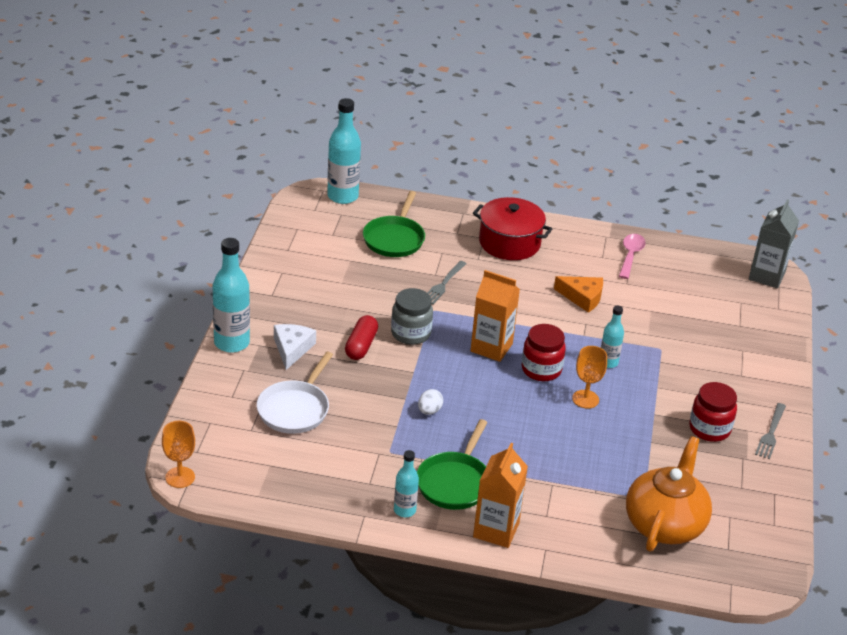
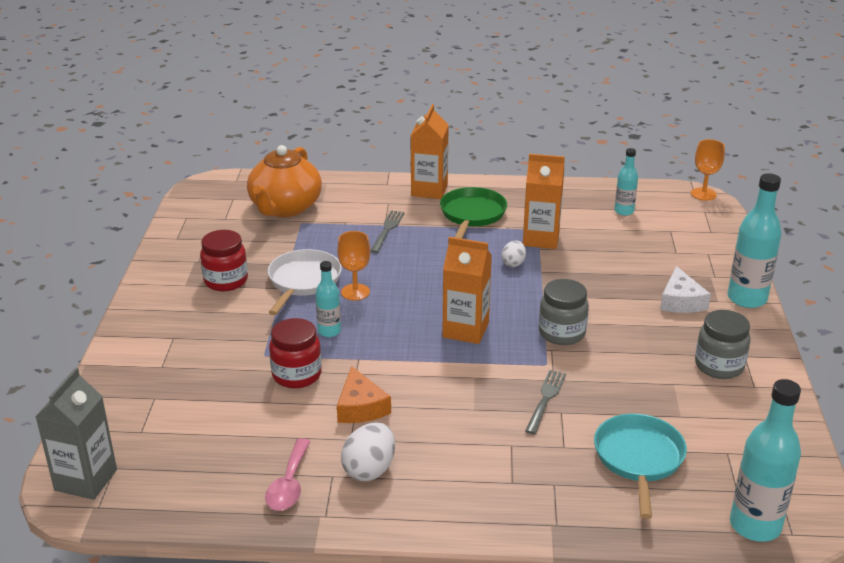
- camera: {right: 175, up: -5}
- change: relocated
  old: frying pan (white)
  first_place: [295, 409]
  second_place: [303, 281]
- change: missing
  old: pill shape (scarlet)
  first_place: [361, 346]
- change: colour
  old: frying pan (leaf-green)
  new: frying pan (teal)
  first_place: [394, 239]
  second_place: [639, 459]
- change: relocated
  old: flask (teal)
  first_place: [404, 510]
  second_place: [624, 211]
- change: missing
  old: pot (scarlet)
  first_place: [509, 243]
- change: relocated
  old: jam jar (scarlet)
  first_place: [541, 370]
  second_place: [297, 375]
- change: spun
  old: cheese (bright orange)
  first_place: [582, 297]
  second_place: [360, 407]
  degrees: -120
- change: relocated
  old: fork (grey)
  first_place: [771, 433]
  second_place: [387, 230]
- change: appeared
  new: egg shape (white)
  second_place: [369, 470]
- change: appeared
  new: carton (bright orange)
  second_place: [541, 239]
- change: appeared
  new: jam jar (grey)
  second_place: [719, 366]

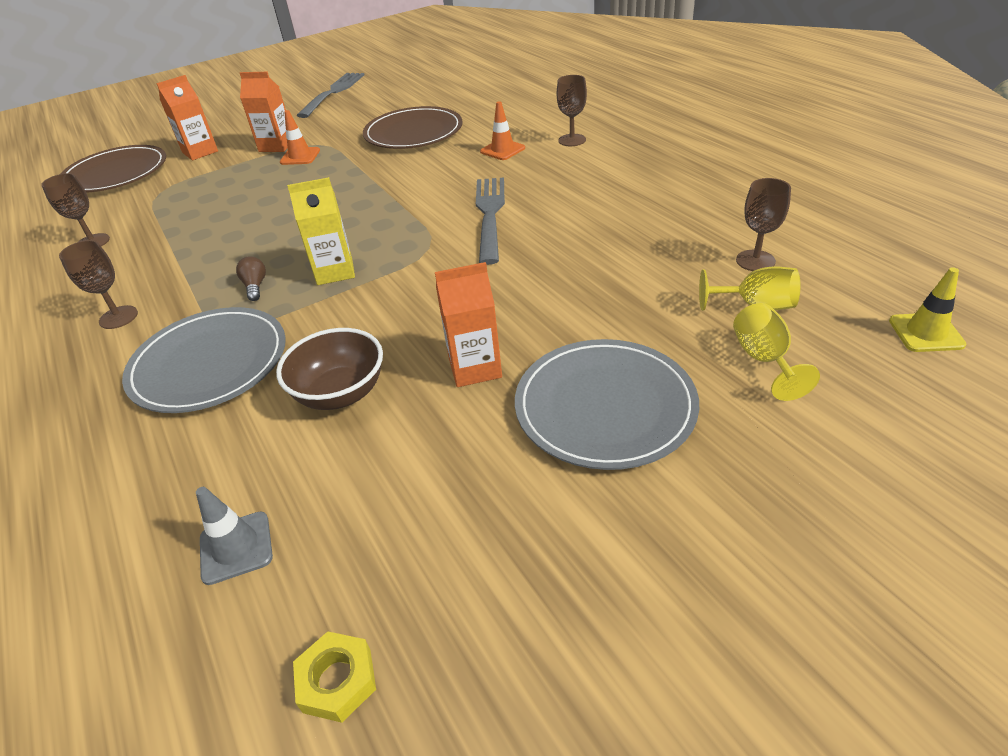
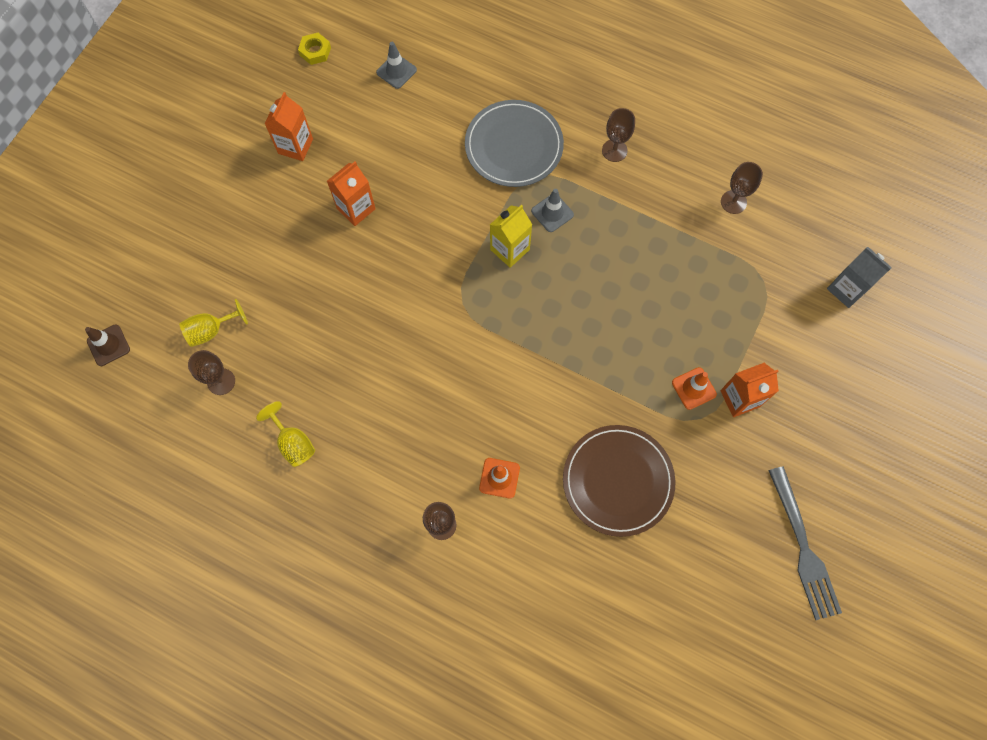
- camera: {right: 145, up: 30}
- change: exchanged
  old: plate (brown)
  new: carton (grey)
  first_place: [116, 173]
  second_place: [846, 289]
- change: relocated
  old: carton (bright orange)
  first_place: [200, 152]
  second_place: [295, 146]
- change: exchanged
  old: light bulb (brown)
  new: safety cone (grey)
  first_place: [255, 286]
  second_place: [552, 213]
- change: missing
  old: serving bowl (brown)
  first_place: [340, 393]
- change: missing
  old: fork (grey)
  first_place: [490, 215]
- change: missing
  old: plate (grey)
  first_place: [605, 406]
- change: relocated
  old: goblet (yellow)
  first_place: [764, 359]
  second_place: [293, 443]
- change: colour
  old: safety cone (yellow)
  new: safety cone (brown)
  first_place: [926, 333]
  second_place: [108, 345]

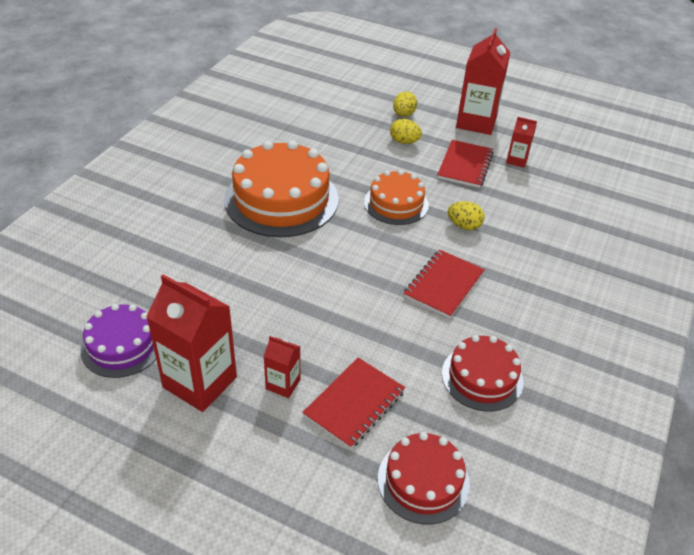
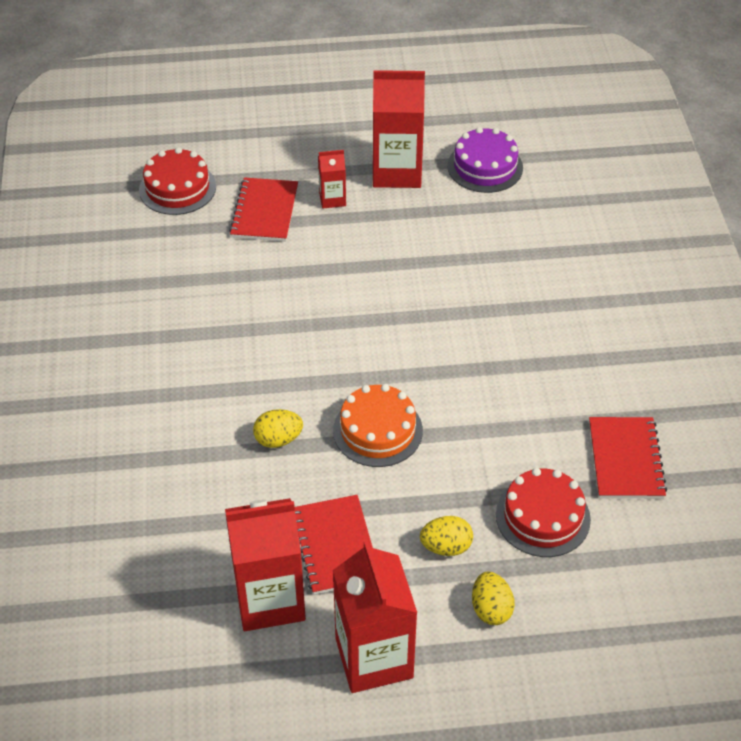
- camera: {right: 150, up: 5}
- change: missing
  old: cake (bright orange)
  first_place: [281, 199]
- change: relocated
  old: notebook (scarlet)
  first_place: [444, 285]
  second_place: [625, 459]
- change: relocated
  old: cake (scarlet)
  first_place: [482, 377]
  second_place: [543, 517]
- change: size
  old: carton (scarlet)
  first_place: [517, 160]
  second_place: [269, 599]
  factor: 2.02

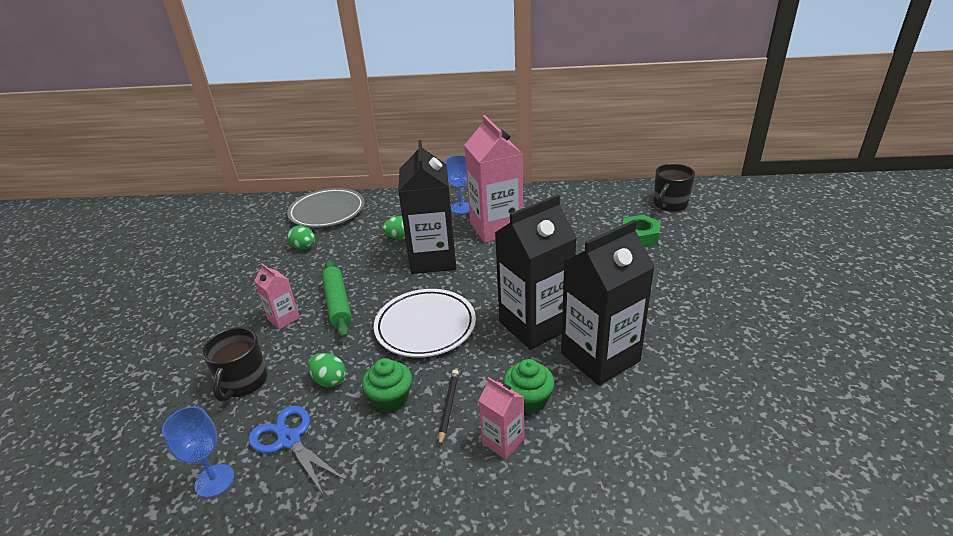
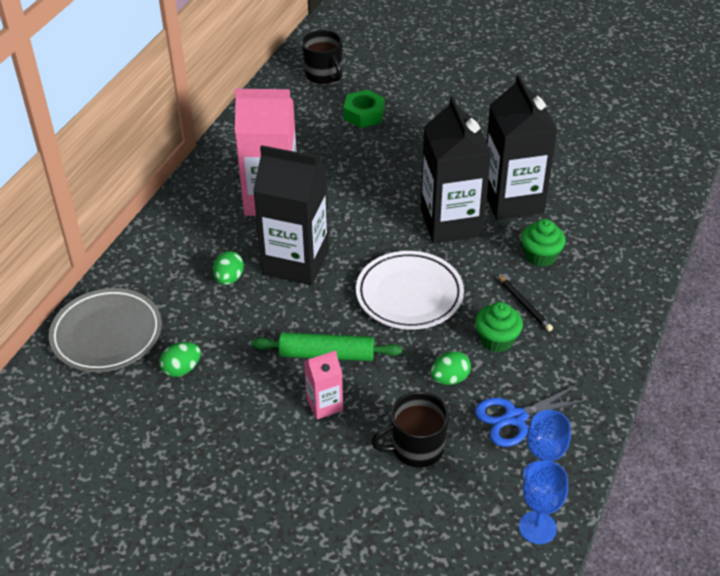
- camera: {right: -70, up: 10}
- change: spun
  old: tea mug (ebony)
  first_place: [243, 382]
  second_place: [416, 448]
  degrees: 135
- change: spun
  old: wooden pencil (ebony)
  first_place: [448, 406]
  second_place: [524, 305]
  degrees: -150
- change: relocated
  old: goblet (blue)
  first_place: [461, 208]
  second_place: [537, 527]
- change: missing
  old: carton (pink)
  first_place: [503, 441]

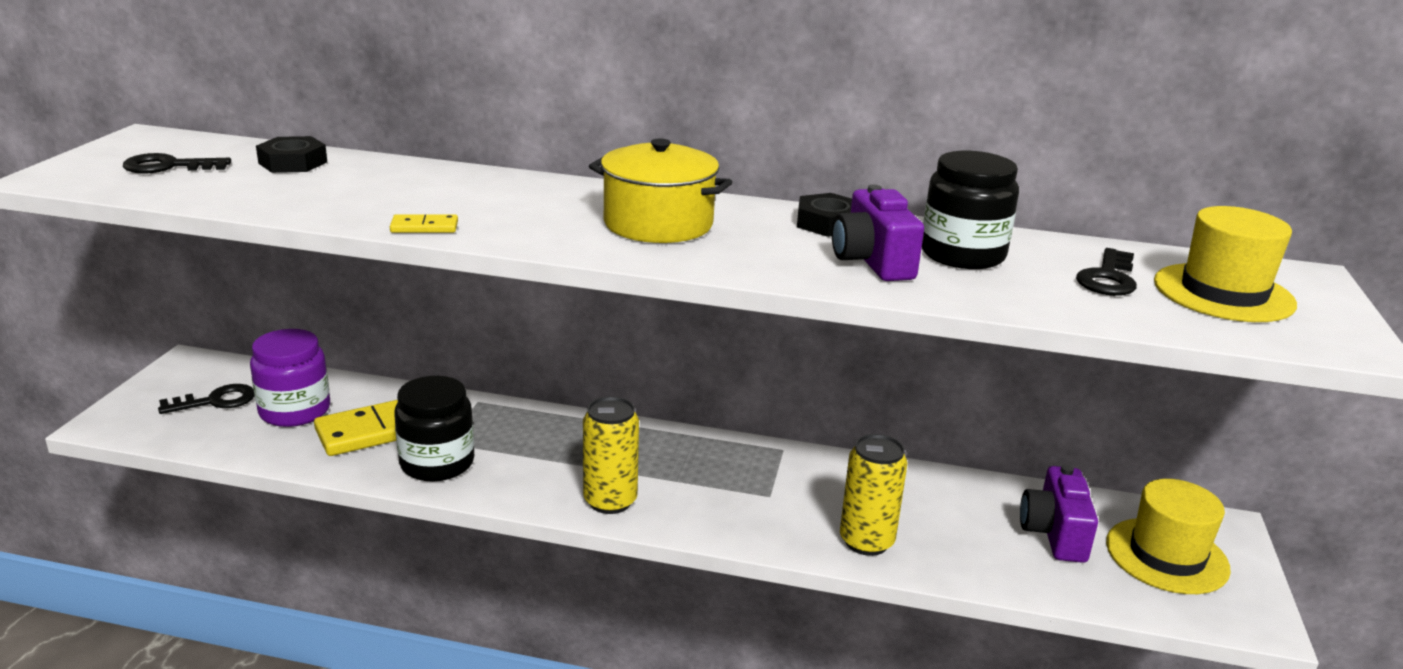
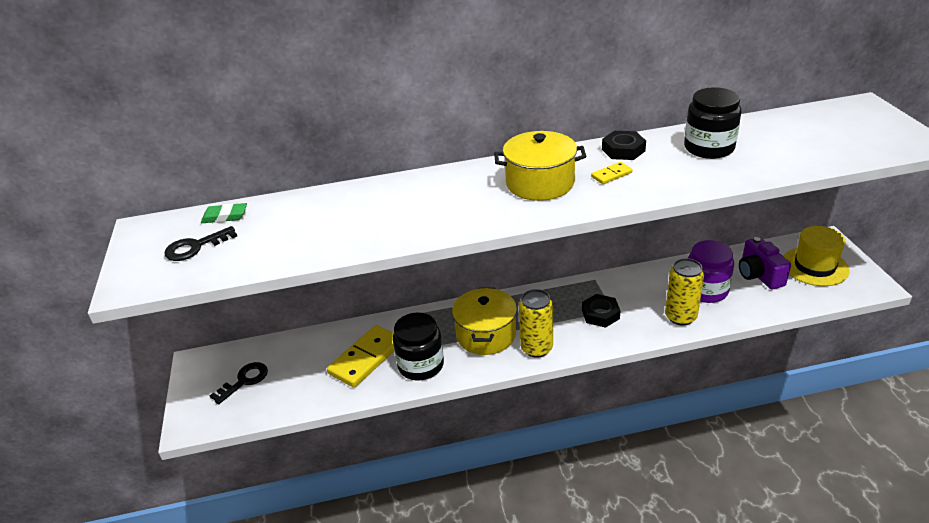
- camera: {right: -20, up: 10}
- change: relocated
  old: jam jar (purple)
  first_place: [295, 411]
  second_place: [706, 290]
- change: relocated
  old: nut (ebony)
  first_place: [293, 163]
  second_place: [600, 314]
- change: relocated
  old: domino piece (yellow)
  first_place: [424, 227]
  second_place: [611, 175]
- change: missing
  old: camera (purple)
  first_place: [872, 262]
- change: missing
  old: door key (ebony)
  first_place: [1108, 278]
- change: missing
  old: hat (yellow)
  first_place: [1223, 293]
- change: appeared
  new: eraser (leaf-green)
  second_place: [225, 216]
- change: appeared
  new: pot (yellow)
  second_place: [486, 335]

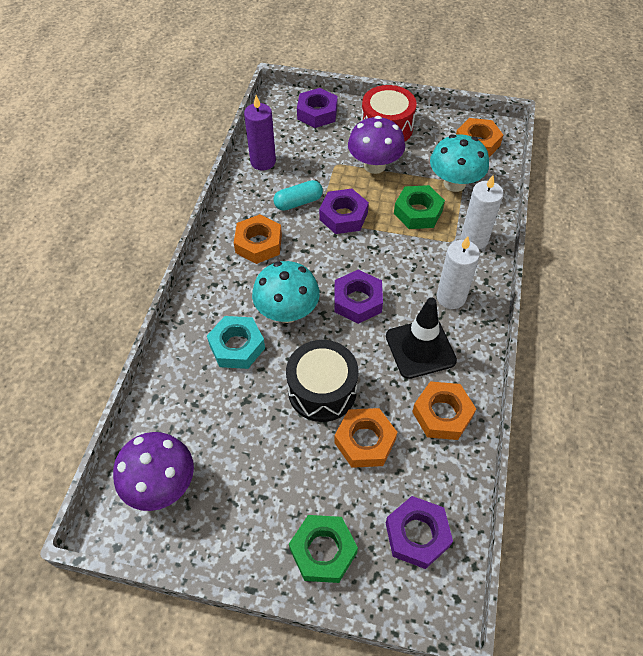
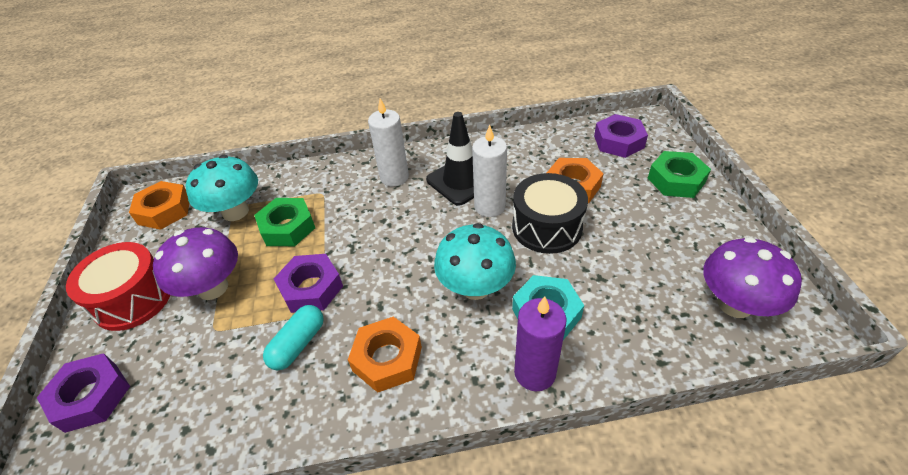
- camera: {right: -110, up: -10}
- change: relocated
  old: pillar candle (purple)
  first_place: [263, 162]
  second_place: [535, 373]
- change: spun
  old: pill shape (teal)
  first_place: [298, 202]
  second_place: [298, 344]
  degrees: 75
- change: missing
  old: nut (purple)
  first_place: [357, 301]
- change: missing
  old: nut (bright orange)
  first_place: [442, 414]
- change: relocated
  old: pillar candle (white)
  first_place: [474, 239]
  second_place: [489, 206]

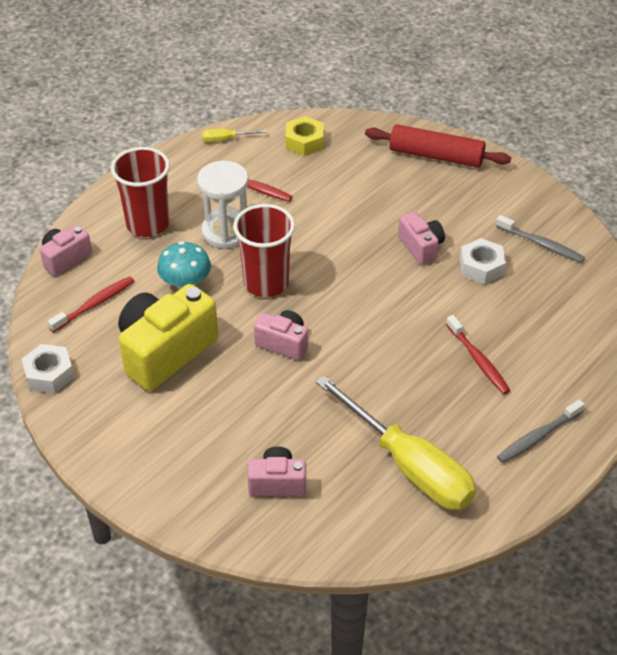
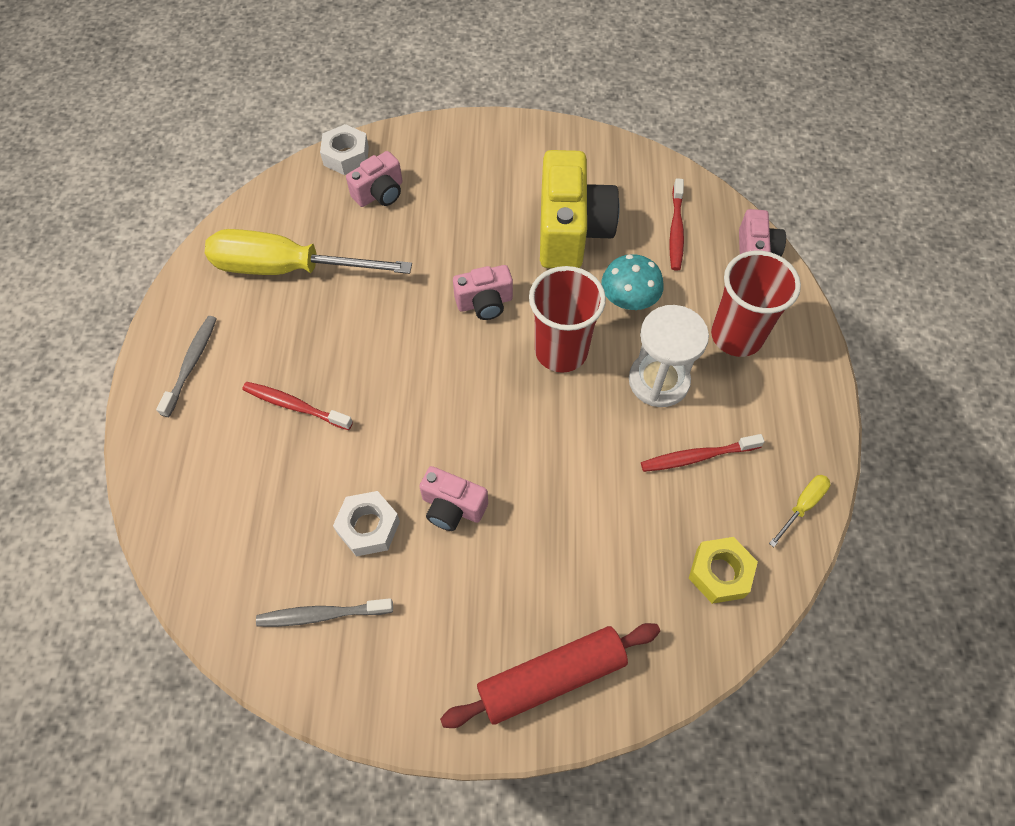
- camera: {right: 140, up: 15}
- change: relocated
  old: nut (white)
  first_place: [49, 374]
  second_place: [346, 156]

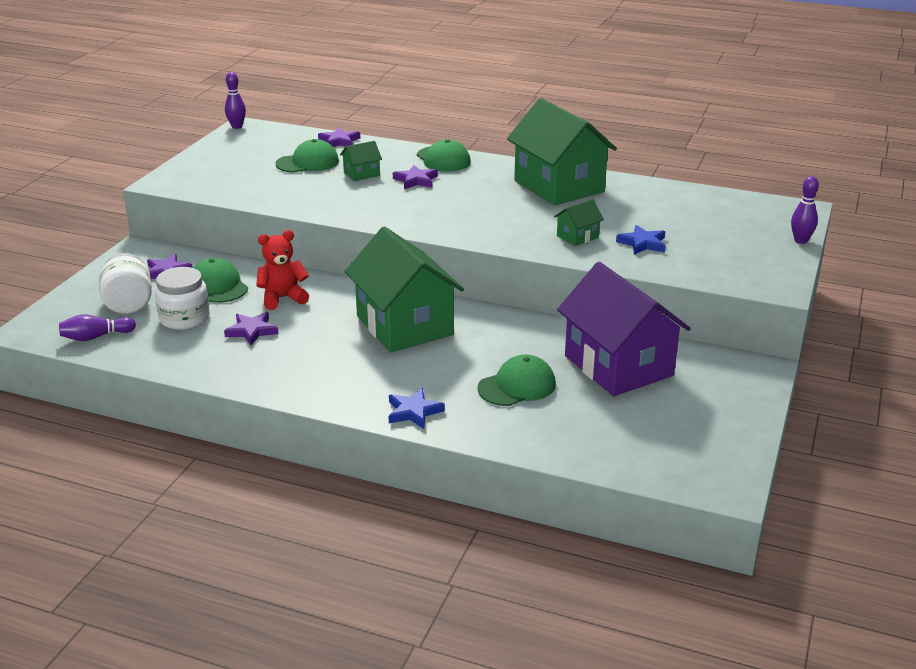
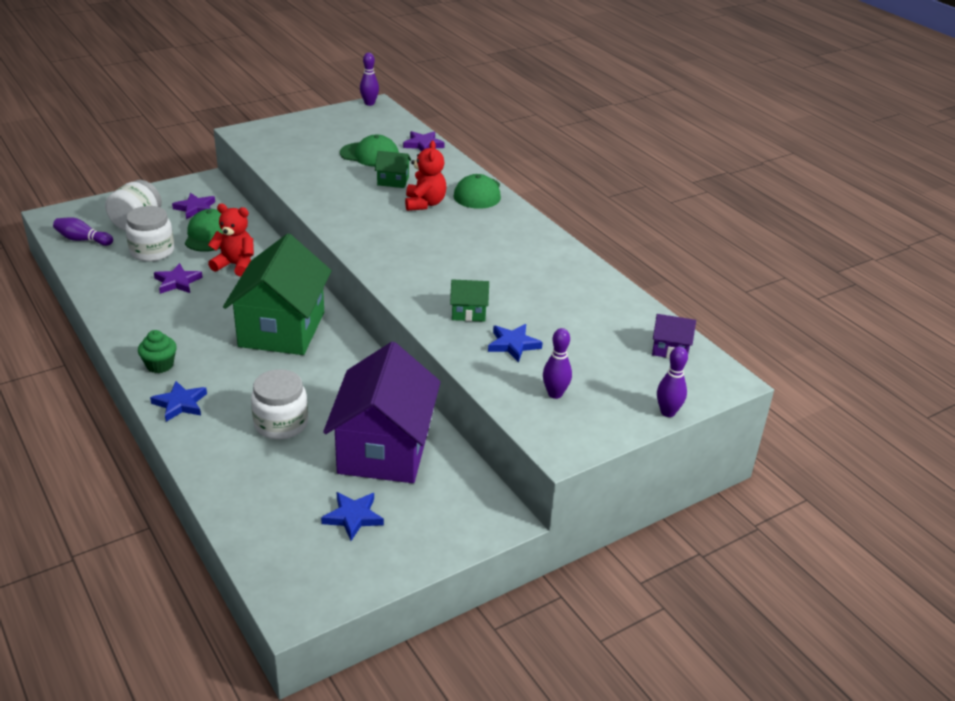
- camera: {right: 35, up: 5}
- change: exchanged
  old: five-pointed star (purple)
  new: teddy bear (scarlet)
  first_place: [416, 180]
  second_place: [424, 204]
- change: exchanged
  old: baseball cap (leaf-green)
  new: jam jar (white)
  first_place: [517, 386]
  second_place: [281, 424]
- change: missing
  old: cottage (leaf-green)
  first_place: [558, 186]
- change: appeared
  new: cupcake (leaf-green)
  second_place: [160, 365]
- change: appeared
  new: five-pointed star (blue)
  second_place: [353, 517]
- change: appeared
  new: tenpin (purple)
  second_place: [555, 394]
- change: appeared
  new: cottage (purple)
  second_place: [670, 349]

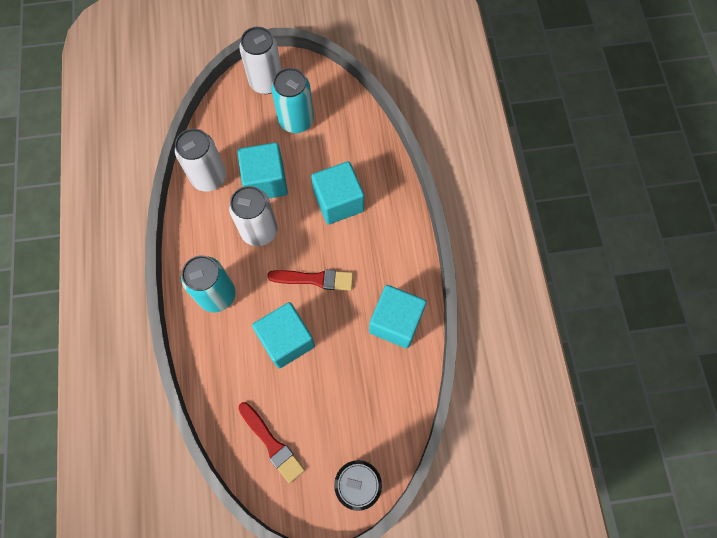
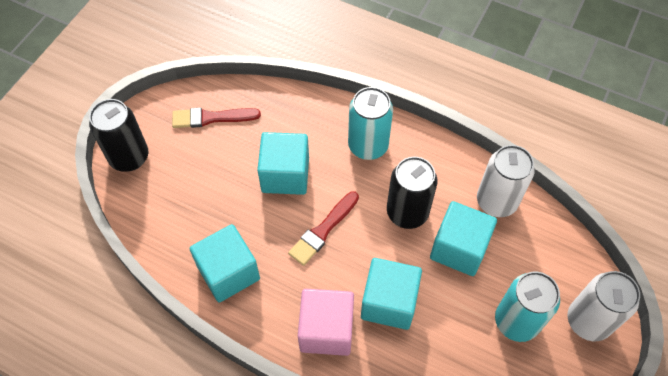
- camera: {right: 125, up: -10}
- change: colour
  old: tin (white)
  new: tin (ebony)
  first_place: [259, 231]
  second_place: [407, 212]
- change: appeared
  new: cube (pink)
  second_place: [326, 330]

